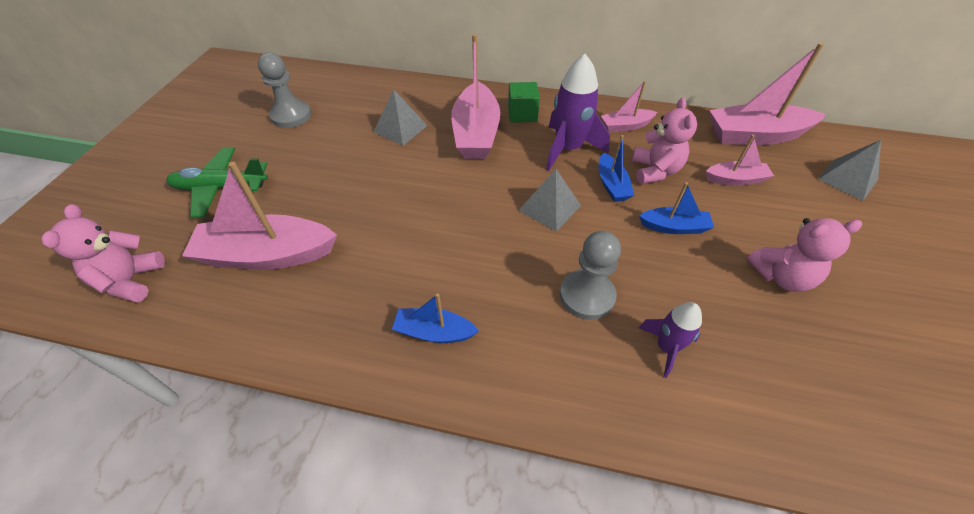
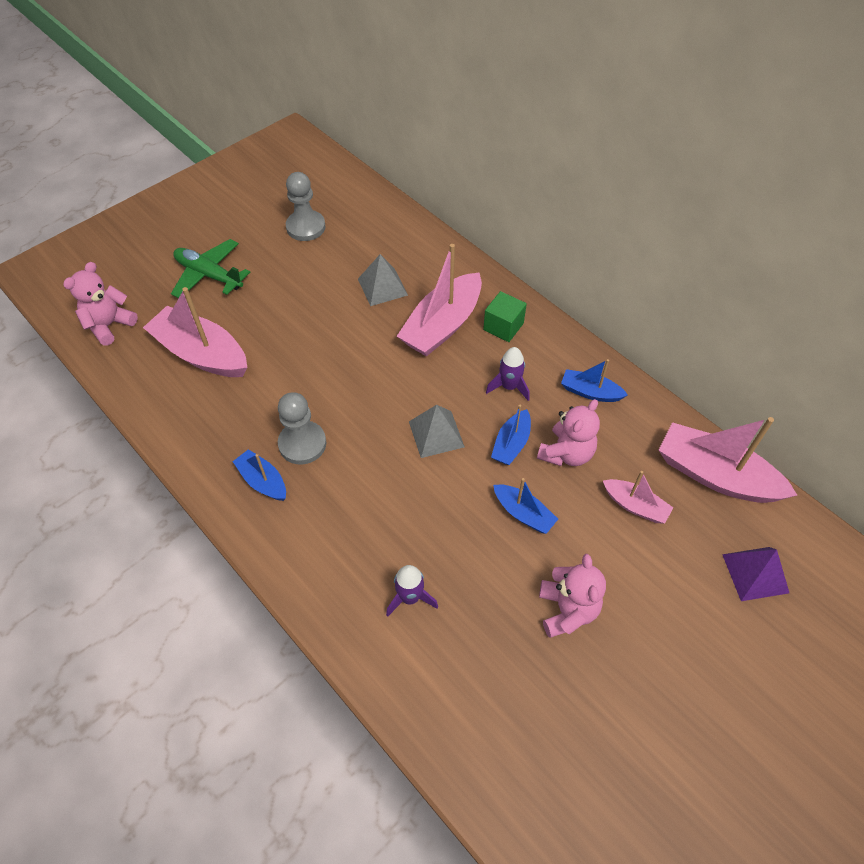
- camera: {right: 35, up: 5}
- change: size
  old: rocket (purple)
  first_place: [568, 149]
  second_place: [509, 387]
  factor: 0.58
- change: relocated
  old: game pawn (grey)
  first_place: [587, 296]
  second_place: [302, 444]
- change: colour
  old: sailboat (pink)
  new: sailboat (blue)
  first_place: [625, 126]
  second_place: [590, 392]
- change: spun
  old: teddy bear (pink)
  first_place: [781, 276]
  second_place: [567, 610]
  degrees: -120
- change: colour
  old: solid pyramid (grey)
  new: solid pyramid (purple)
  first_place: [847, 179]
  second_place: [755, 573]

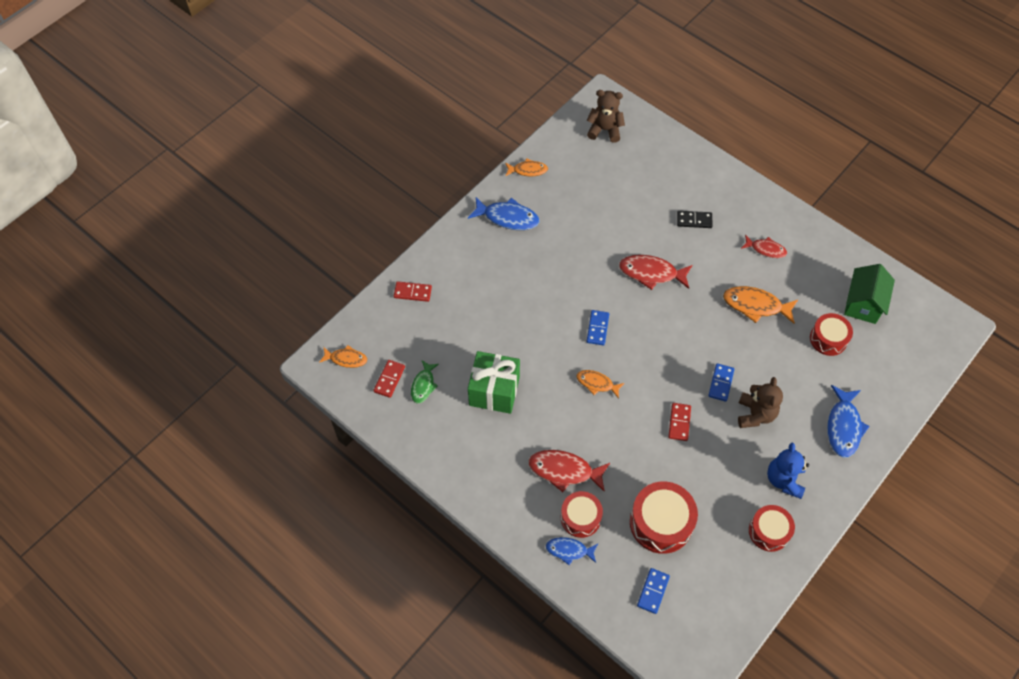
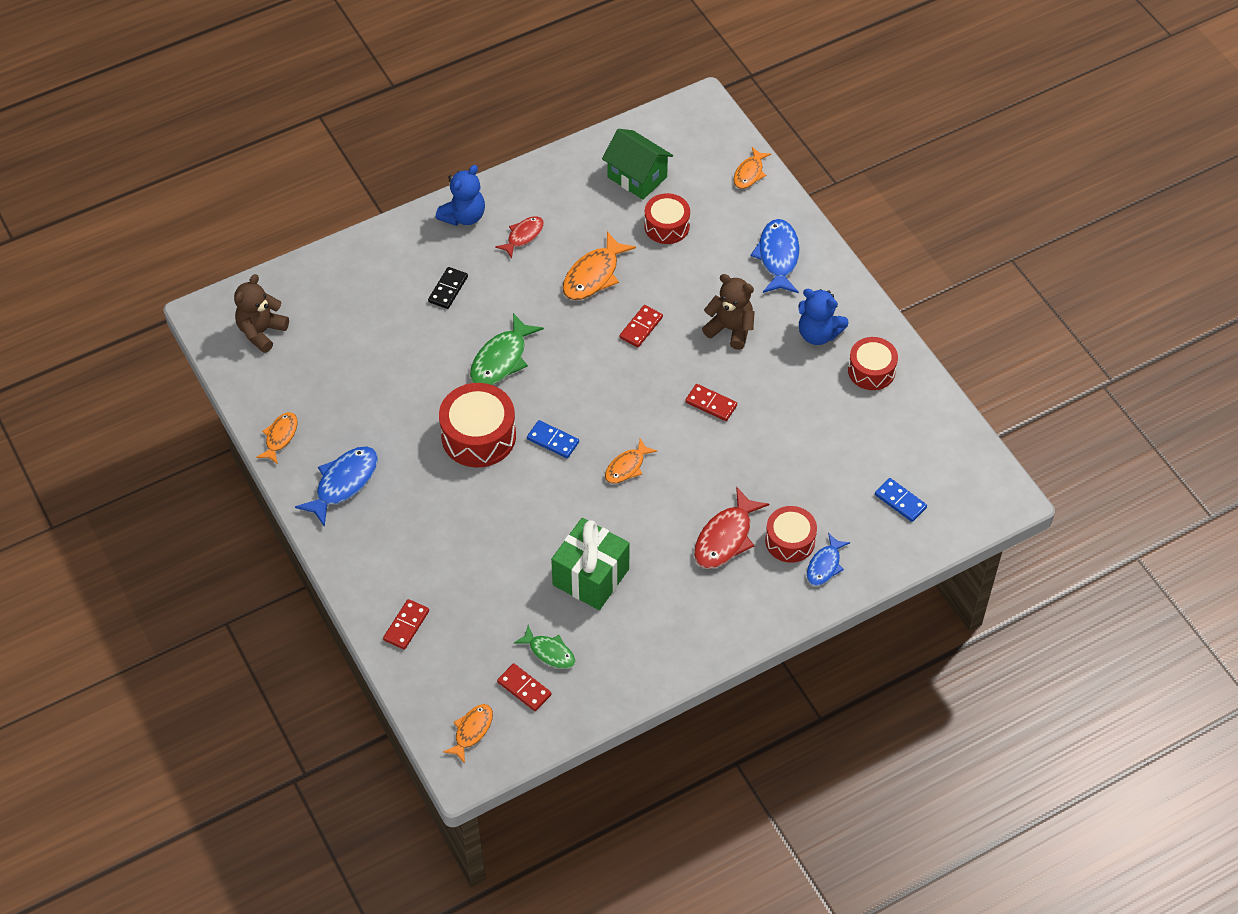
- camera: {right: -70, up: -5}
- change: colour
  old: fish figure (scarlet)
  new: fish figure (leaf-green)
  first_place: [651, 273]
  second_place: [501, 359]
- change: relocated
  old: toy drum (scarlet)
  first_place: [661, 523]
  second_place: [478, 436]
- change: missing
  old: domino piece (blue)
  first_place: [721, 383]
- change: spun
  old: fish figure (blue)
  first_place: [843, 427]
  second_place: [778, 257]
  degrees: -120
- change: appeared
  new: teddy bear (blue)
  second_place: [463, 216]
- change: appeared
  new: domino piece (scarlet)
  second_place: [641, 328]
- change: appeared
  new: fish figure (bright orange)
  second_place: [749, 173]

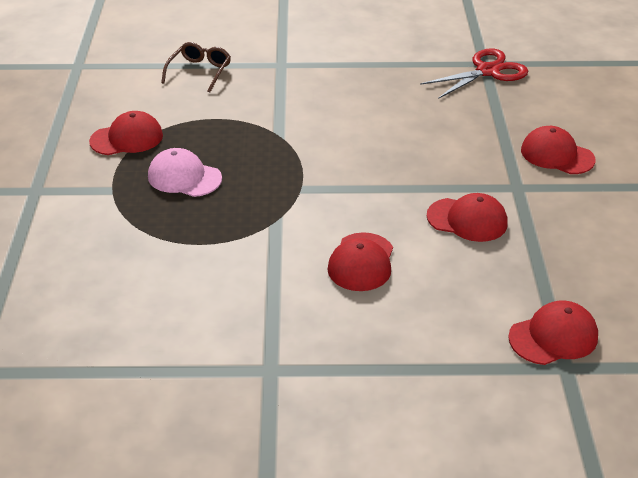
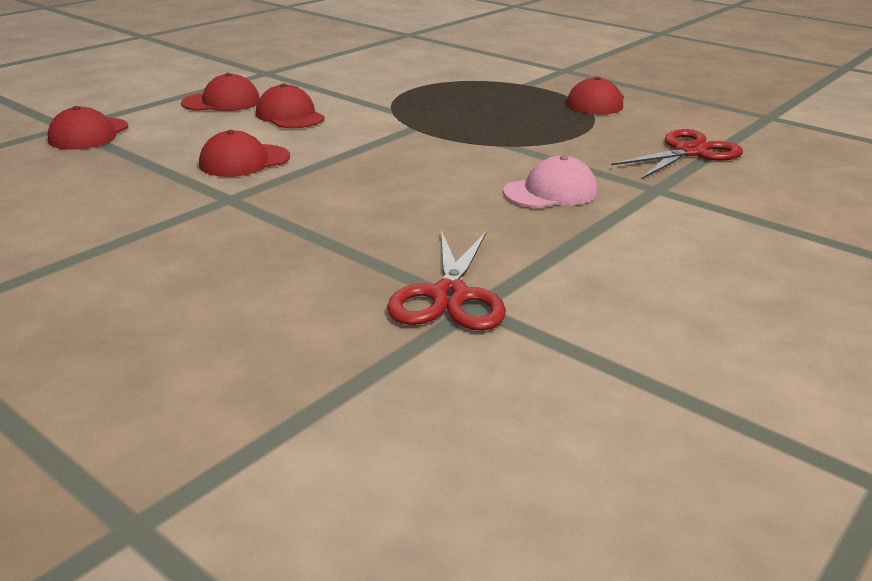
- camera: {right: 130, up: -10}
- change: relocated
  old: baseball cap (pink)
  first_place: [184, 177]
  second_place: [550, 192]
- change: exchanged
  old: glasses (brown)
  new: shears (scarlet)
  first_place: [200, 72]
  second_place: [689, 152]
- change: relocated
  old: baseball cap (scarlet)
  first_place: [557, 155]
  second_place: [221, 102]

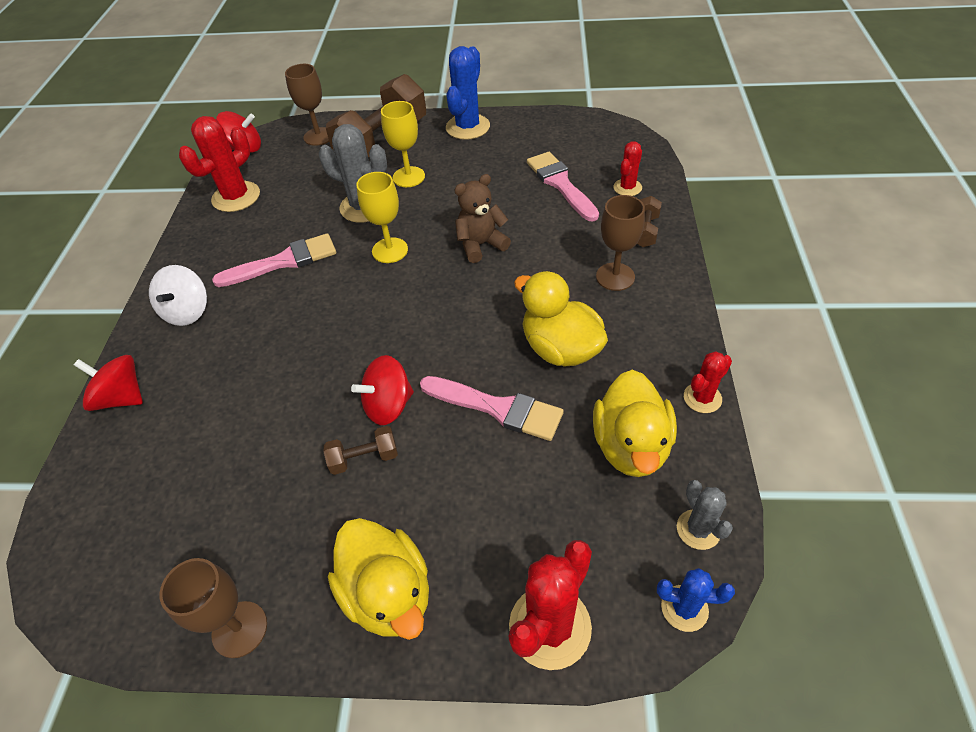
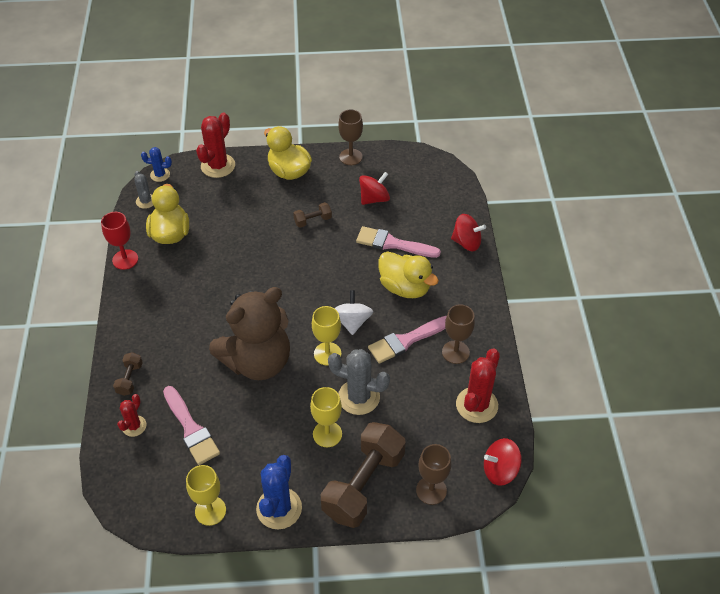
- camera: {right: 170, up: 0}
- change: relocated
  old: spinning top (white)
  first_place: [187, 311]
  second_place: [352, 321]
- change: relocated
  old: spinning top (scarlet)
  first_place: [388, 405]
  second_place: [374, 198]
- change: relocated
  old: paintbrush (pink)
  first_place: [497, 408]
  second_place: [393, 244]
- change: size
  old: teddy bear (brown)
  first_place: [481, 245]
  second_place: [257, 361]
  factor: 1.99
- change: relocated
  old: toy duck (yellow)
  first_place: [560, 348]
  second_place: [405, 287]
- change: relocated
  old: goblet (brown)
  first_place: [615, 277]
  second_place: [455, 352]
- change: exchanged
  old: saguaro cactus (scarlet)
  new: goblet (scarlet)
  first_place: [702, 398]
  second_place: [125, 259]
- change: appeared
  new: goblet (yellow)
  second_place: [210, 511]

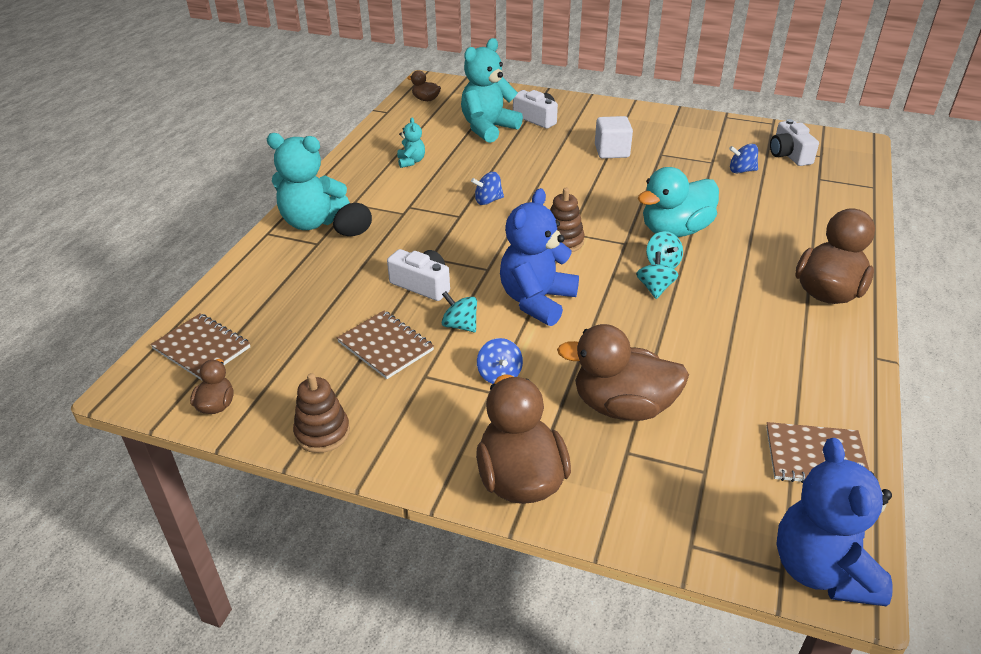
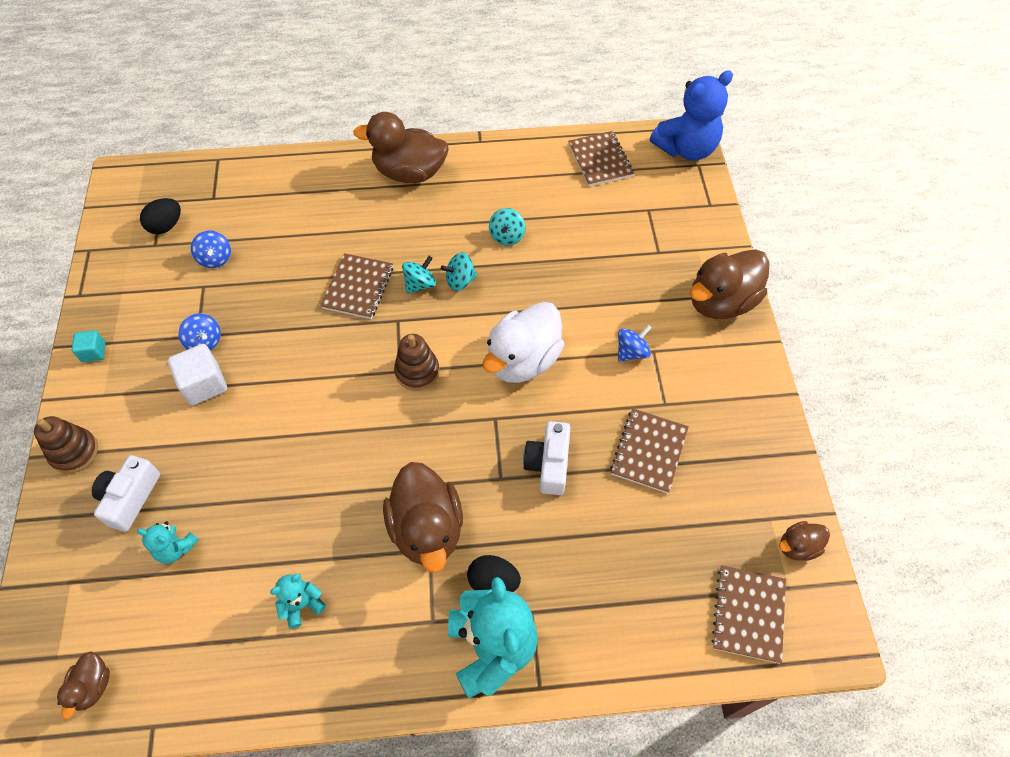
- camera: {right: -115, up: 20}
- change: relocated
  old: ring stacker (brown)
  first_place: [322, 432]
  second_place: [74, 452]
- change: relocated
  old: spinning top (teal)
  first_place: [460, 325]
  second_place: [507, 236]
- change: size
  old: teddy bear (teal)
  first_place: [488, 128]
  second_place: [176, 548]
  factor: 0.48
- change: relocated
  old: spinning top (blue)
  first_place: [488, 201]
  second_place: [204, 342]
- change: exchanged
  old: teddy bear (blue)
  new: toy duck (white)
  first_place: [536, 301]
  second_place: [523, 360]
- change: relocated
  old: toy duck (brown)
  first_place: [622, 406]
  second_place: [427, 529]
- change: exchanged
  old: toy duck (teal)
  new: notebook (brown)
  first_place: [675, 230]
  second_place: [358, 287]
- change: exchanged
  old: camera (white)
  new: egg shape (ebony)
  first_place: [789, 155]
  second_place: [166, 226]
- change: appeared
  new: cube (teal)
  second_place: [93, 352]

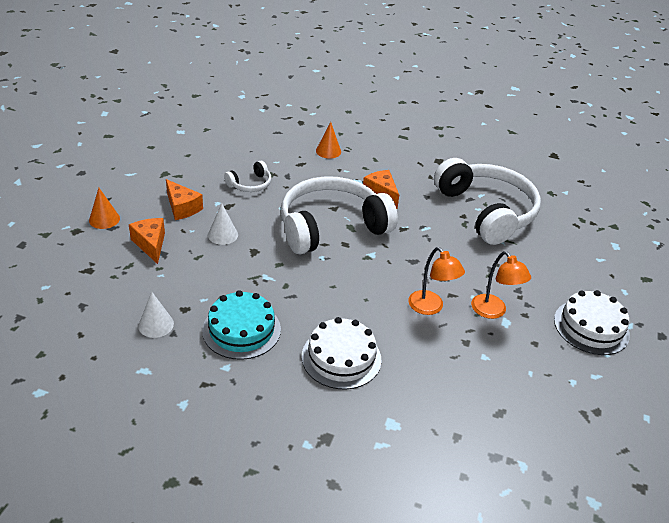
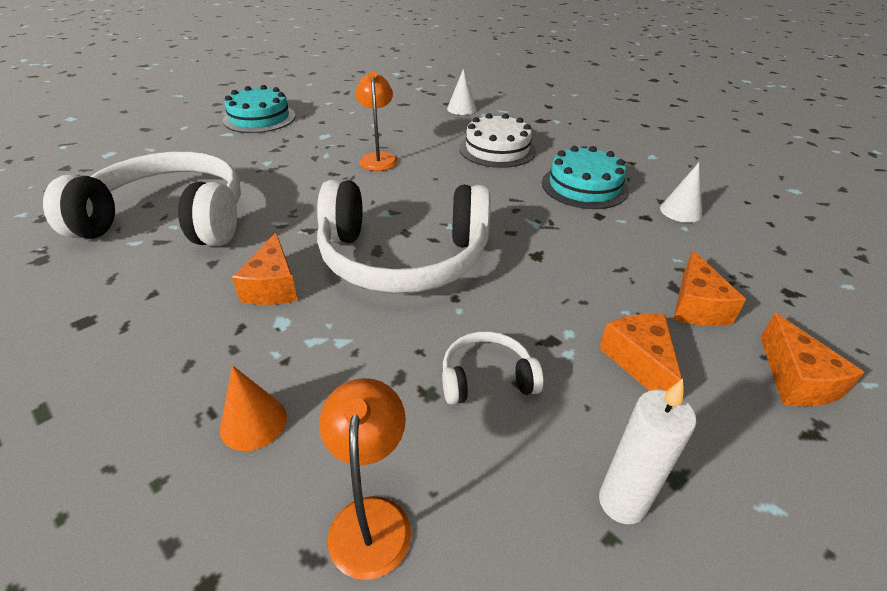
- camera: {right: -150, up: 0}
- change: exchanged
  old: cone shape (bright orange)
  new: cheese (bright orange)
  first_place: [104, 219]
  second_place: [796, 379]
- change: relocated
  old: cone shape (white)
  first_place: [223, 235]
  second_place: [461, 109]
- change: spun
  old: headphones (white)
  first_place: [486, 211]
  second_place: [169, 220]
  degrees: 90
- change: relocated
  old: desk lamp (bright orange)
  first_place: [493, 311]
  second_place: [371, 517]
- change: colour
  old: cake (white)
  new: cake (teal)
  first_place: [591, 327]
  second_place: [259, 118]
- change: appeared
  new: pillar candle (white)
  second_place: [622, 502]

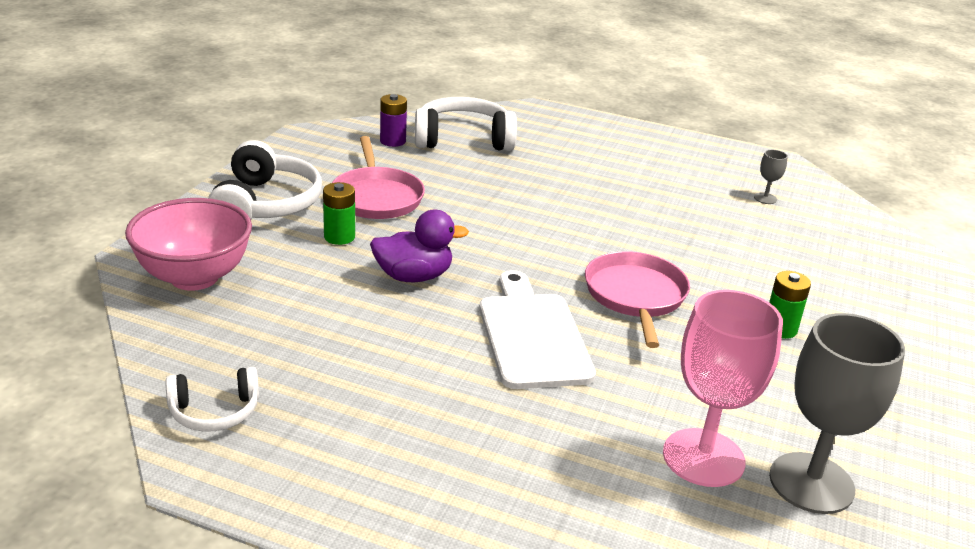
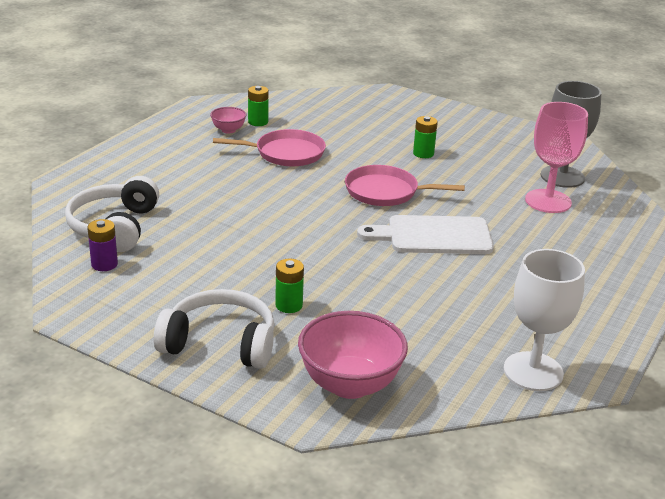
- camera: {right: -80, up: 0}
- change: exchanged
  old: headphones (white)
  new: goblet (white)
  first_place: [214, 411]
  second_place: [533, 371]
- change: relocated
  old: frying pan (pink)
  first_place: [377, 197]
  second_place: [286, 153]
- change: missing
  old: toy duck (purple)
  first_place: [413, 276]
- change: exchanged
  old: goblet (grey)
  new: power cell (leaf-green)
  first_place: [765, 198]
  second_place: [258, 122]
- change: appeared
  new: serving bowl (pink)
  second_place: [228, 130]

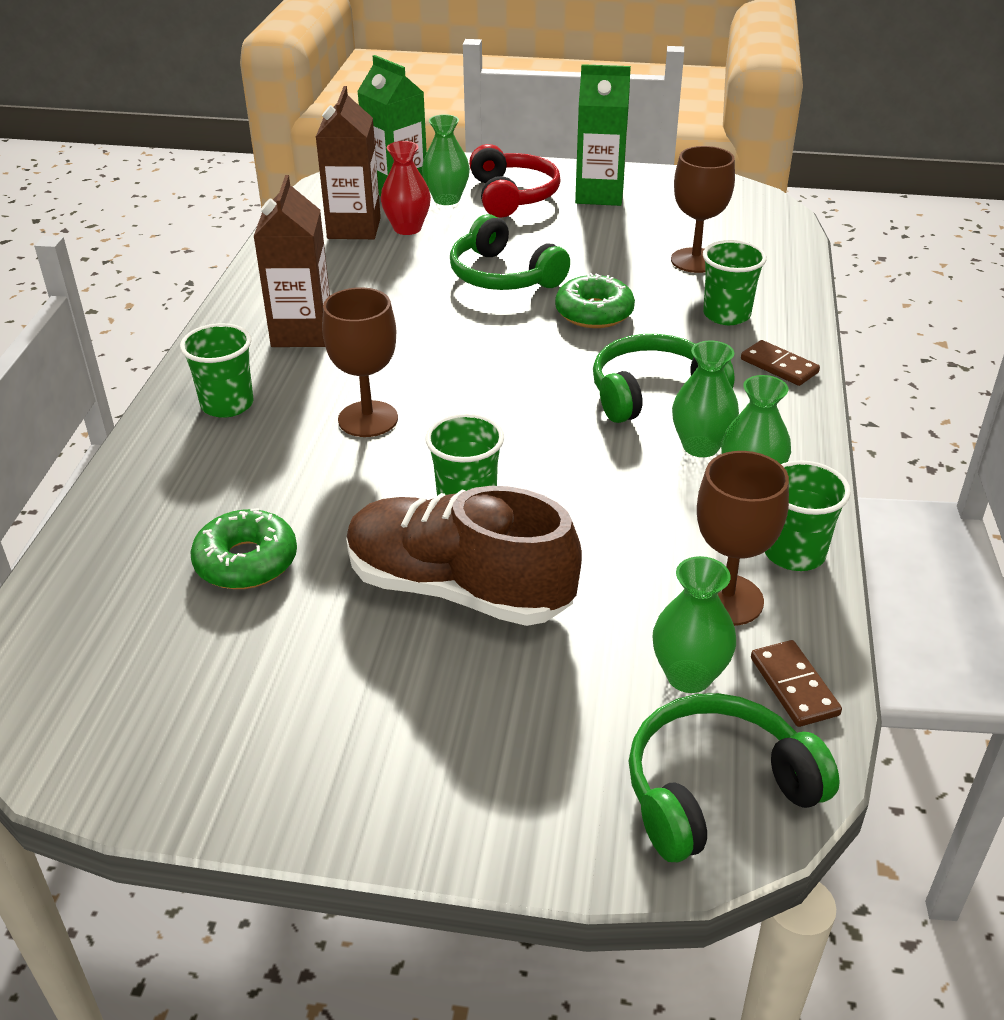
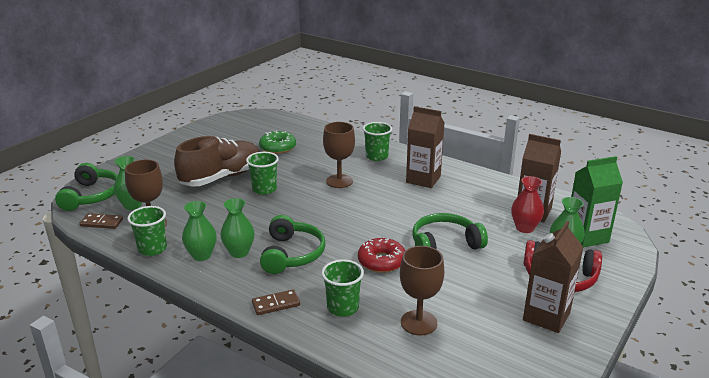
- camera: {right: 115, up: -10}
- change: colour
  old: doughnut (leaf-green)
  new: doughnut (scarlet)
  first_place: [594, 313]
  second_place: [381, 261]
- change: colour
  old: carton (leaf-green)
  new: carton (brown)
  first_place: [599, 195]
  second_place: [546, 316]

